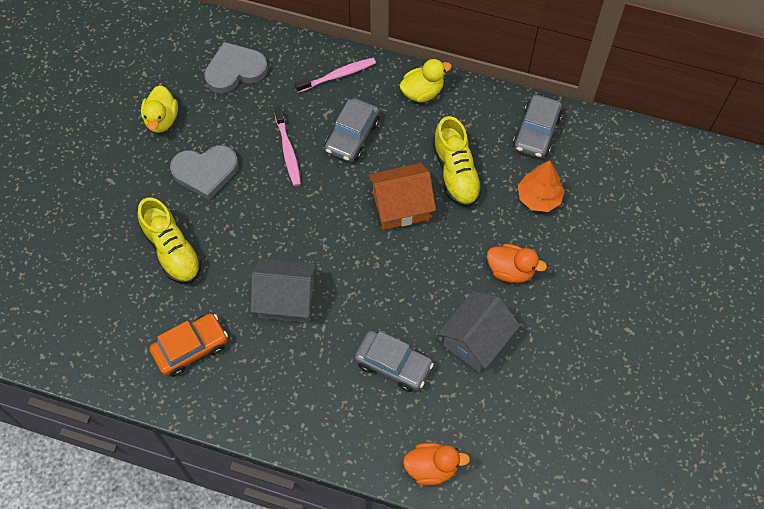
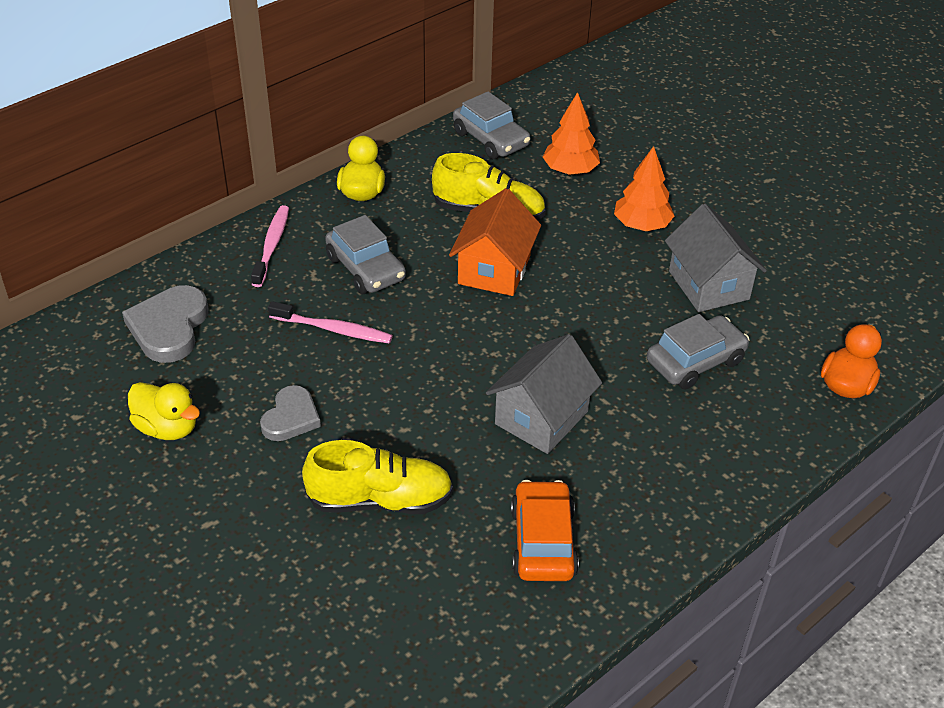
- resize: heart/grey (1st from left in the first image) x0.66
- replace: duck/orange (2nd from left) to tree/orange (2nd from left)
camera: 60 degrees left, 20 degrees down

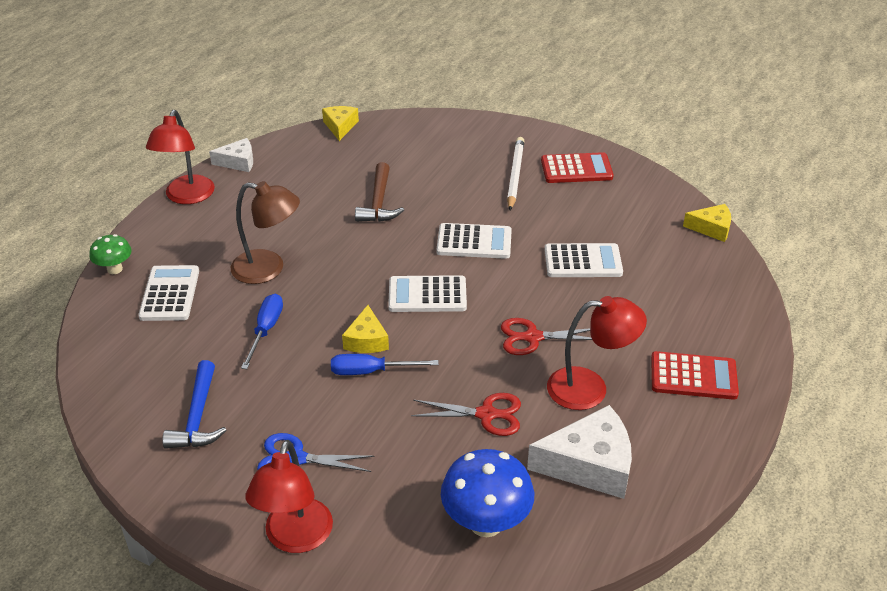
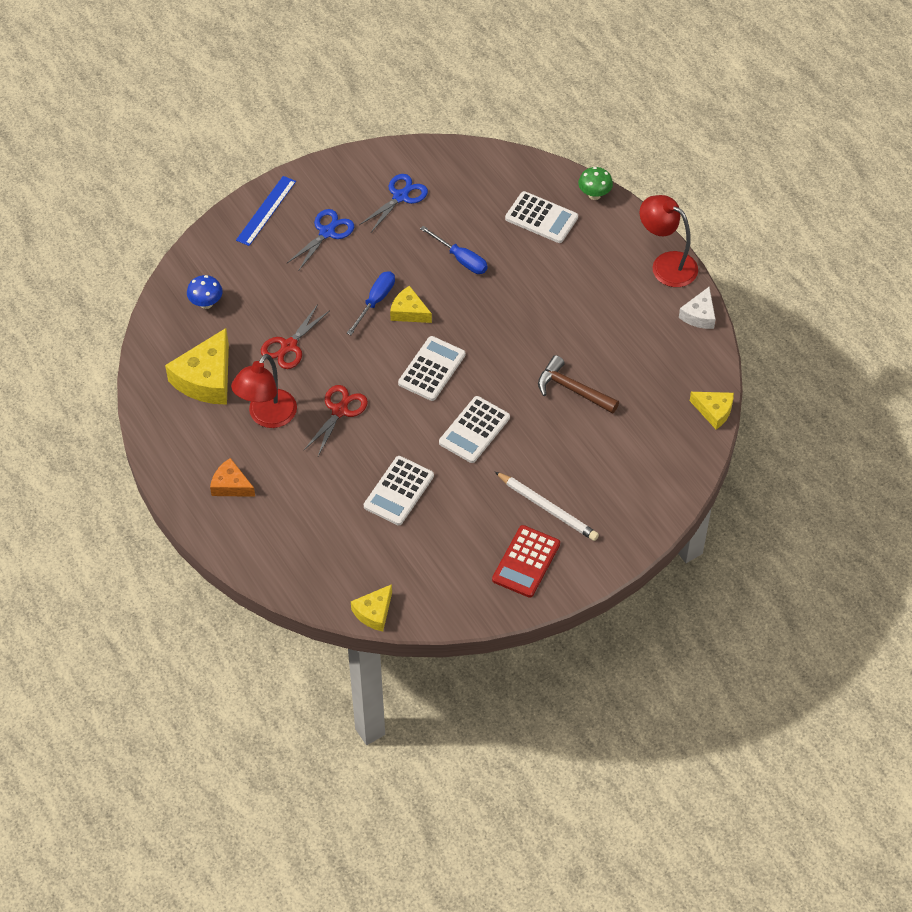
- delete: lamp/brown
- replace: calculator/red (2nd from left) to cheese/orange
- replace: hammer/blue to scissors/blue (2nd from left)
- recolor: cheese/white (2nd from left) to cheese/yellow (1st from left)
- replace: lamp/red (2nd from left) to ruler/blue
- resize: mushroom/blue x0.56
camera: 120 degrees right, 15 degrees up

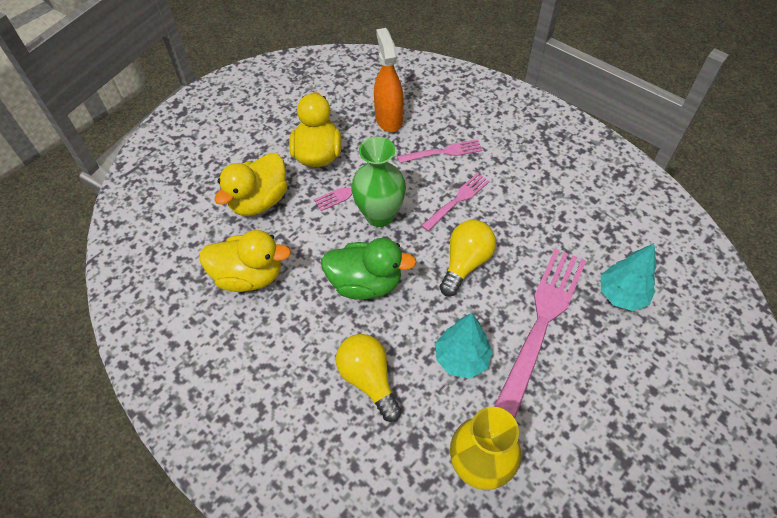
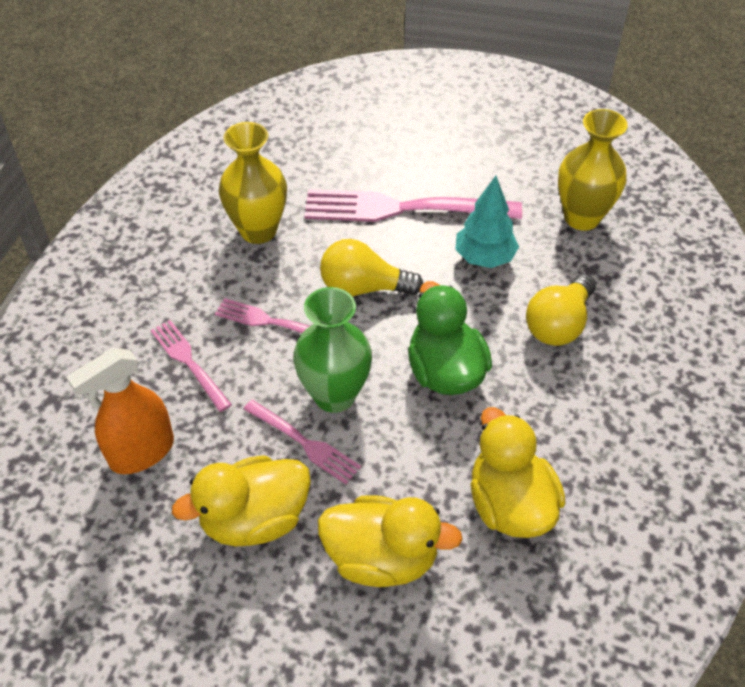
- delete: tree/turquoise (2nd from left)
- insert: vase/yellow (1st from left)
camera: 115 degrees left, 5 degrees down

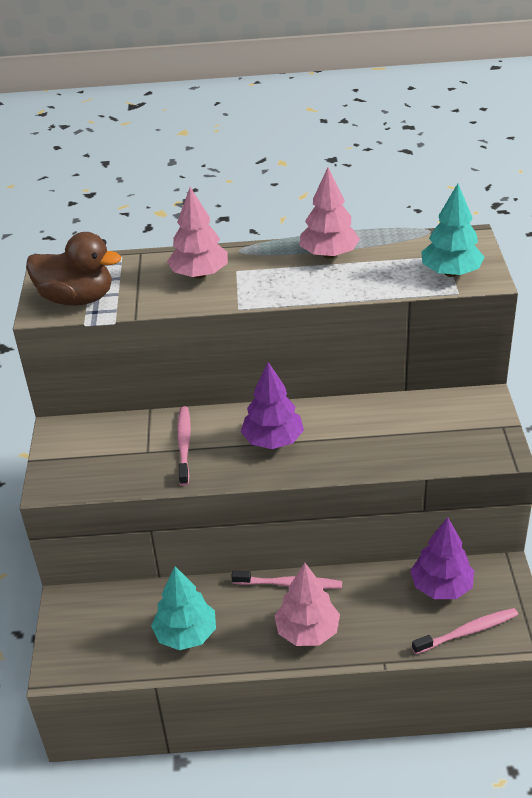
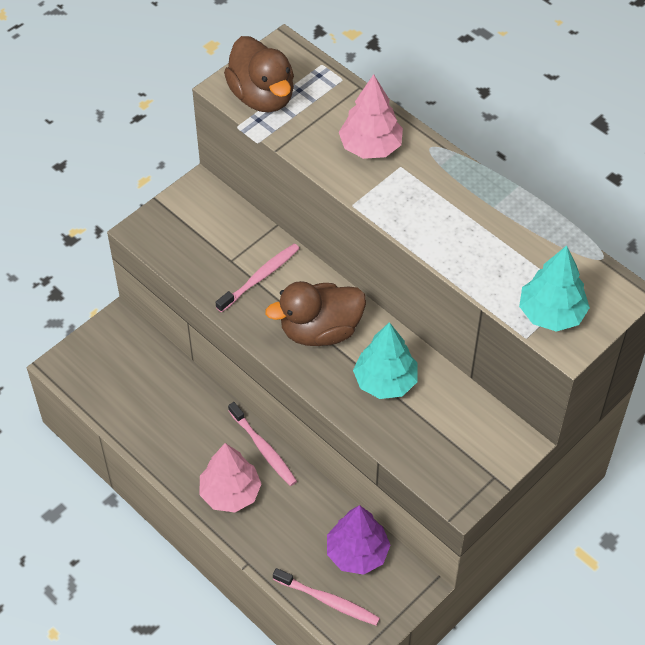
- delete: tree/pink (3rd from left)
- replace: tree/purple (1st from left) to duck/brown (2nd from left)
- move: tree/turquoise (1st from left)
camera: 45 degrees right, 15 degrees up

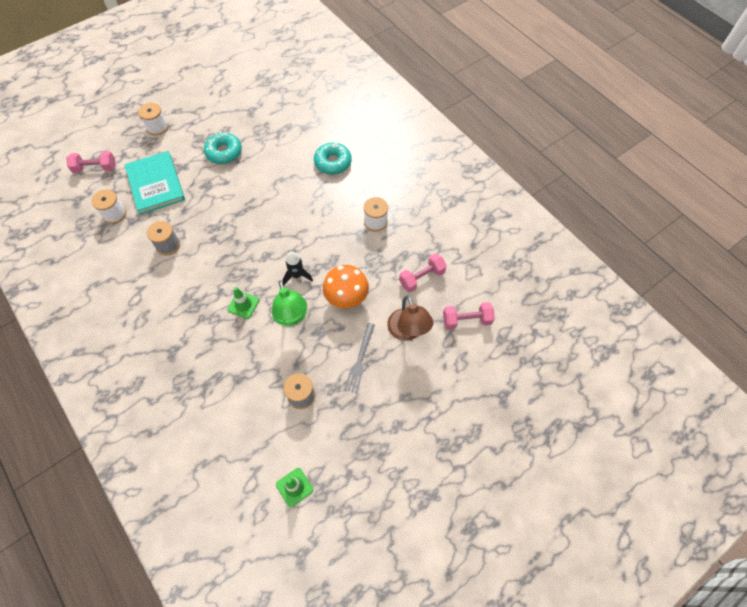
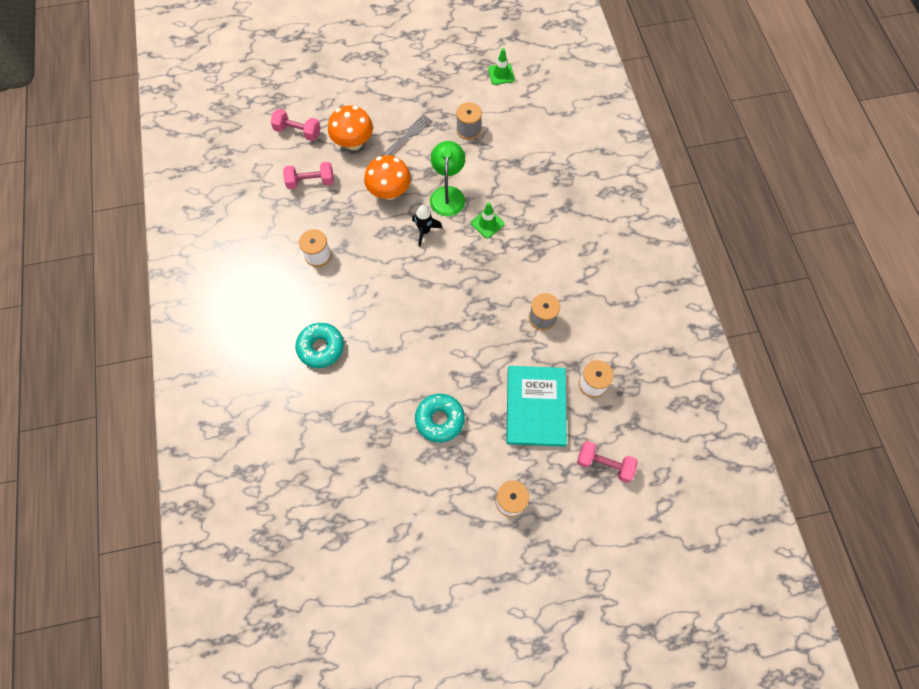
- replace: lamp/brown to mushroom/orange (1st from left)
camera: 155 degrees left, 5 degrees up

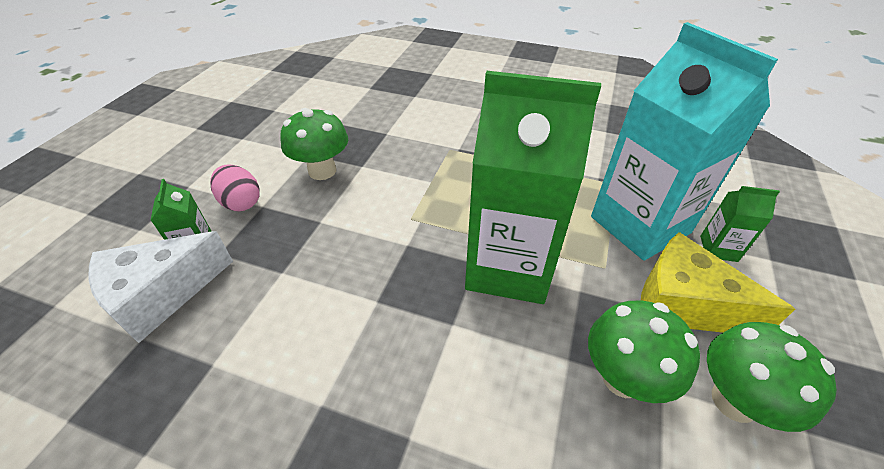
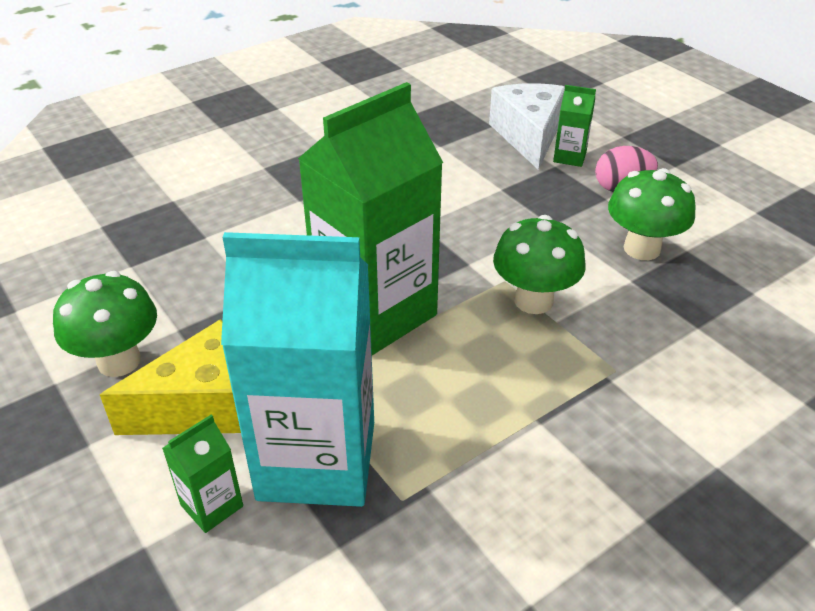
- move: mushroom/green (2nd from left)
camera: 125 degrees right, 5 degrees down

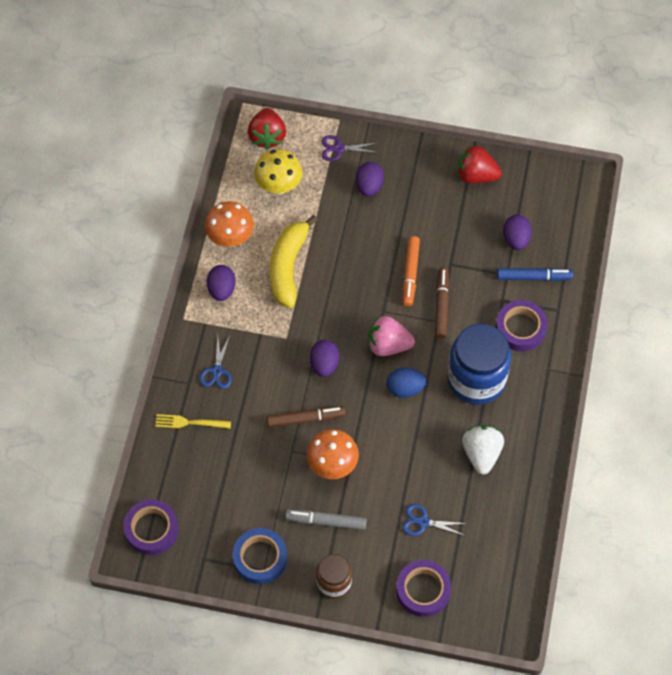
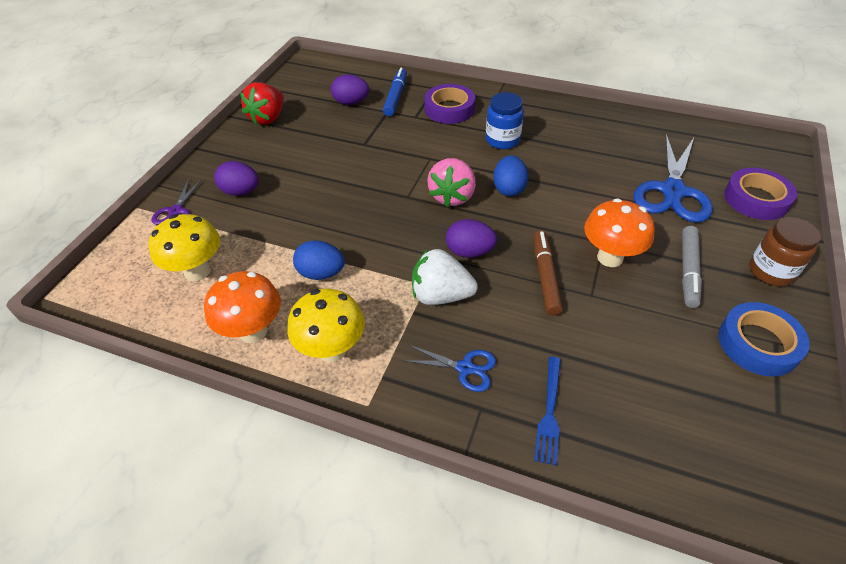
- delete: strawberry/red (1st from left)
- replace: banana/yellow to egg/blue (1st from left)
- delete: marker/orange
- replace: egg/purple (1st from left) to mushroom/yellow (2nd from left)
- delete: marker/brown (2nd from left)
- resize: jar/blue x0.56
- recolor: fork/yellow to fork/blue
- move: strawberry/white
- delete: tape/purple (1st from left)
- resize: scissors/blue (2nd from left) x1.97
camera: 80 degrees left, 15 degrees down

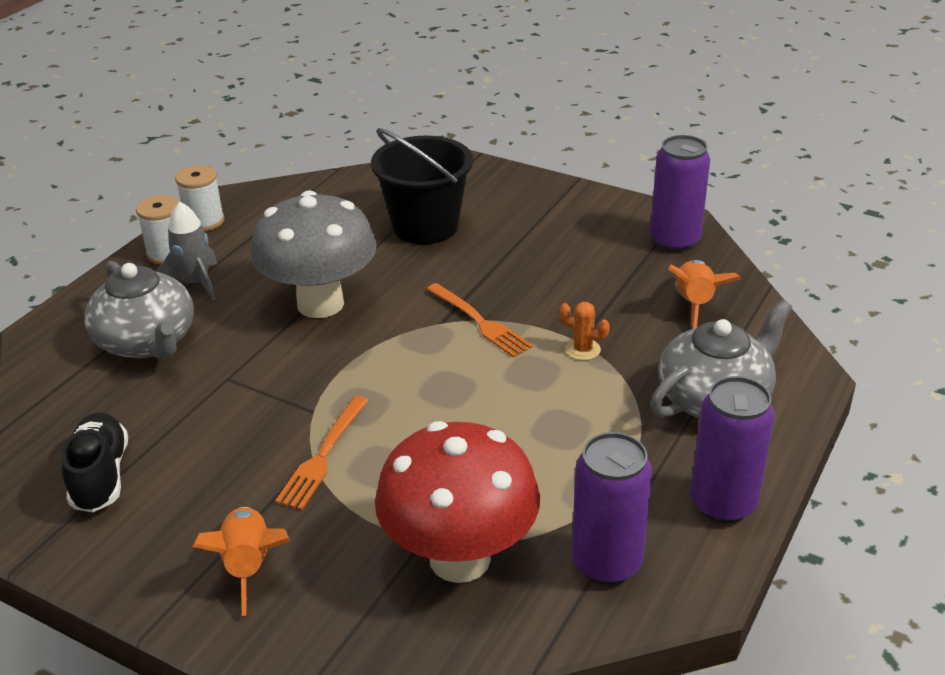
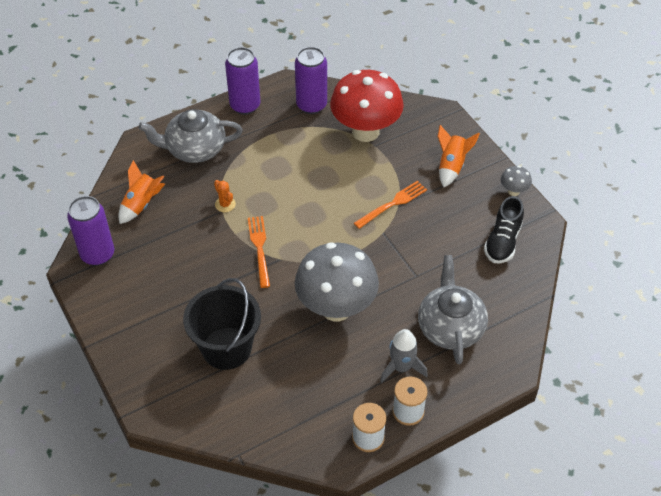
- insert: mushroom/grey (2nd from left)
camera: 150 degrees left, 15 degrees up

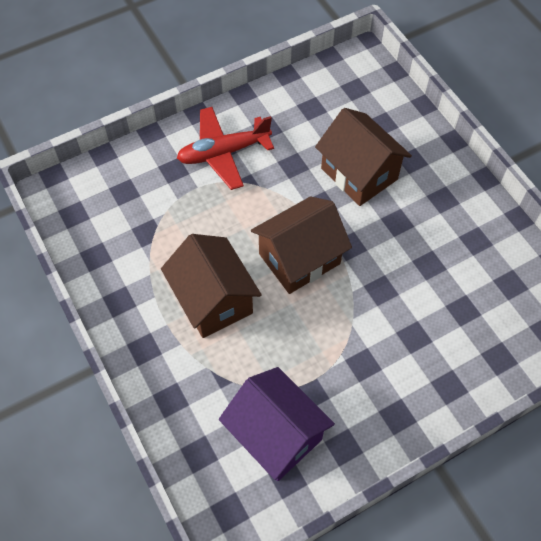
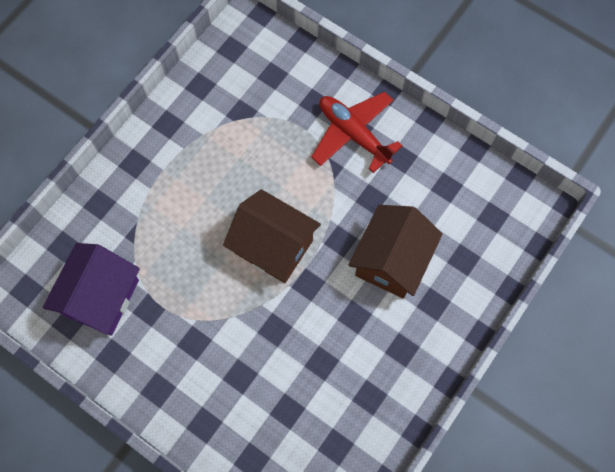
- delete: house/brown (1st from left)
camera: 65 degrees right, 10 degrees up

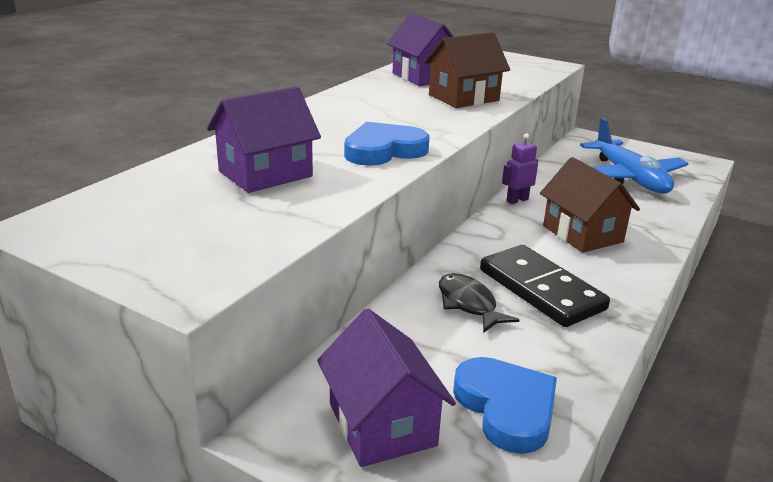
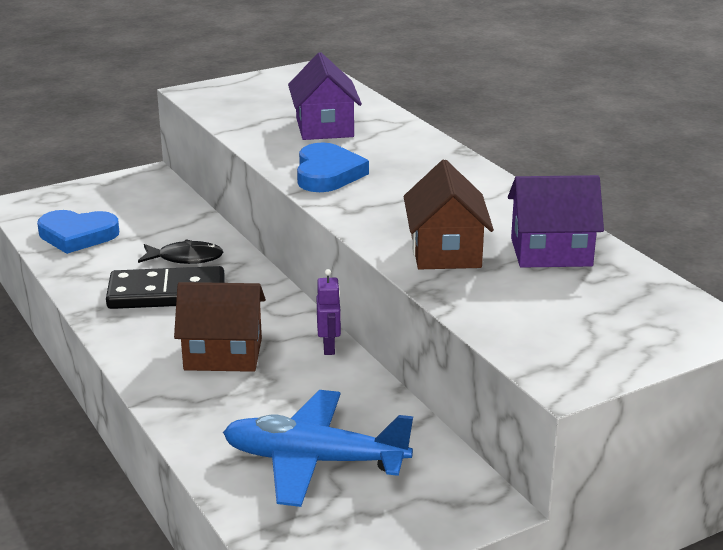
- delete: house/purple (2nd from left)
camera: 120 degrees right, 0 degrees up

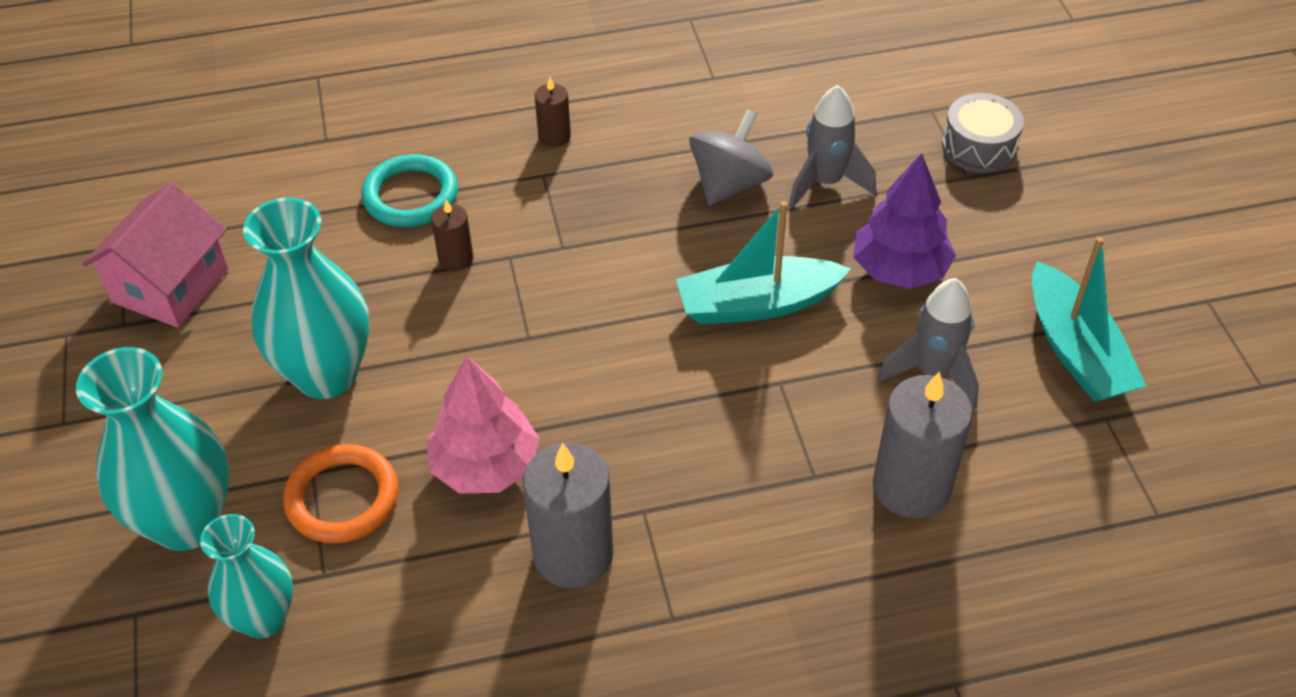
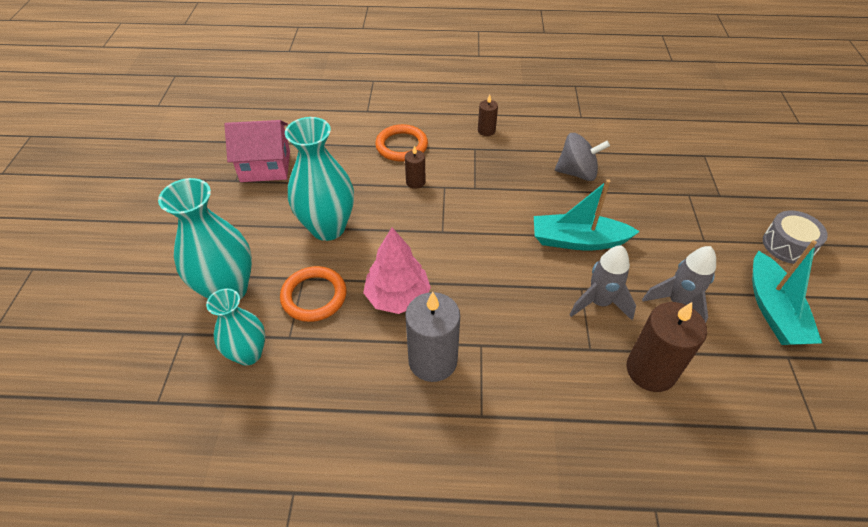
- move: rocket/grey (1st from left)
- move: drum/grey
- rotate: spinning top/grey 45 degrees clockwise
- delete: tree/purple
- recolor: ring/turquoise to ring/orange (2nd from left)
- rotate: house/pink 45 degrees clockwise
- recolor: candle/grey (2nd from left) to candle/brown (3rd from left)
camera: 15 degrees right, 0 degrees up

